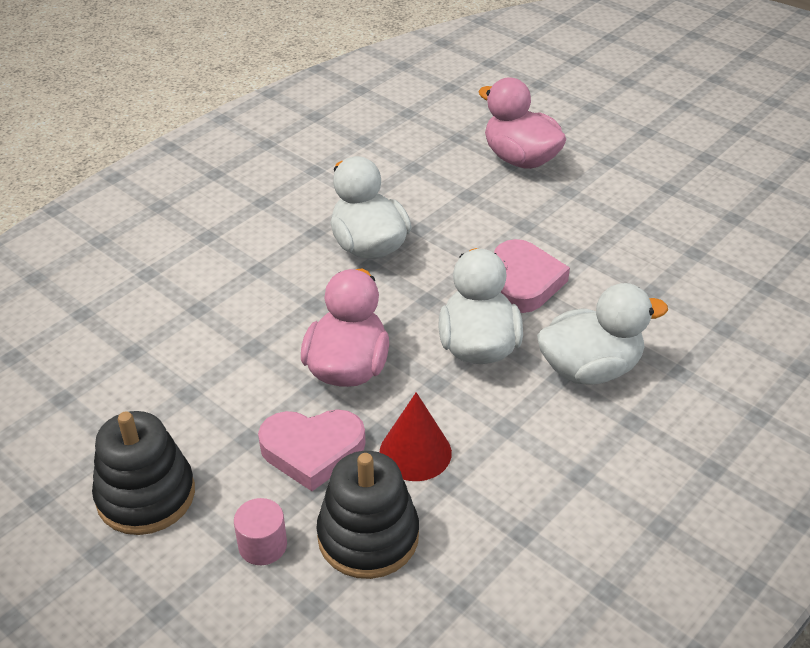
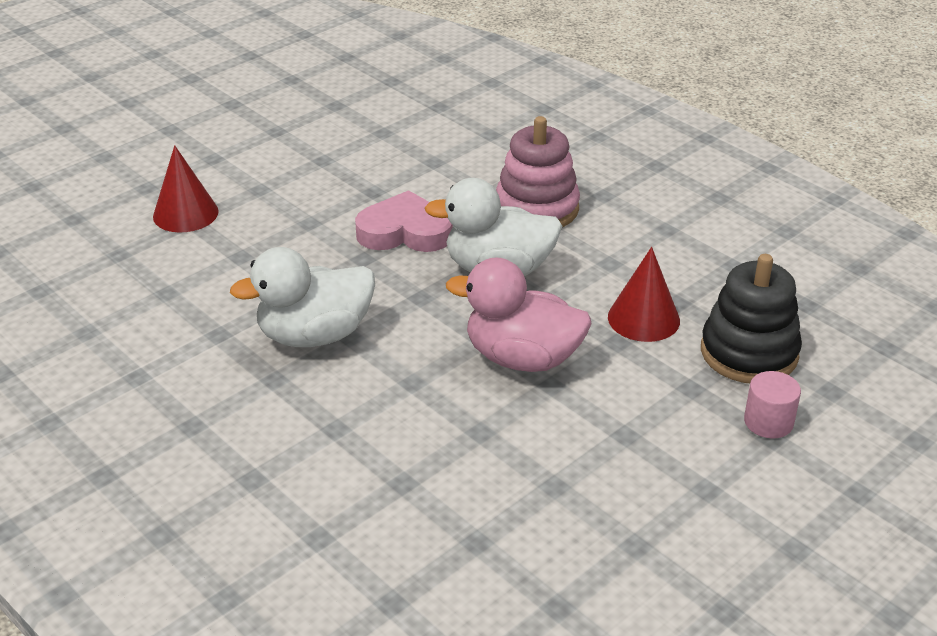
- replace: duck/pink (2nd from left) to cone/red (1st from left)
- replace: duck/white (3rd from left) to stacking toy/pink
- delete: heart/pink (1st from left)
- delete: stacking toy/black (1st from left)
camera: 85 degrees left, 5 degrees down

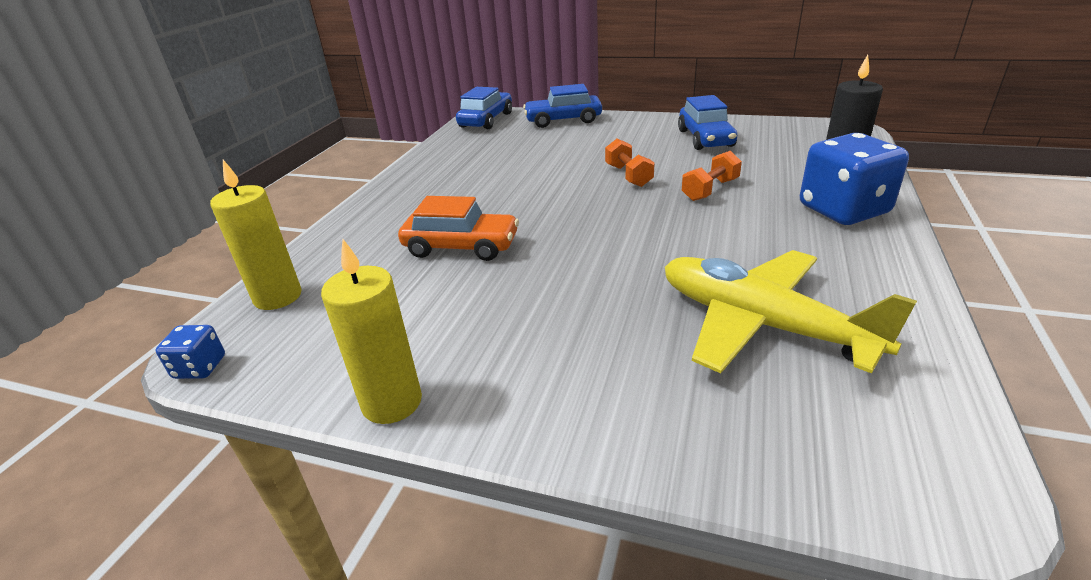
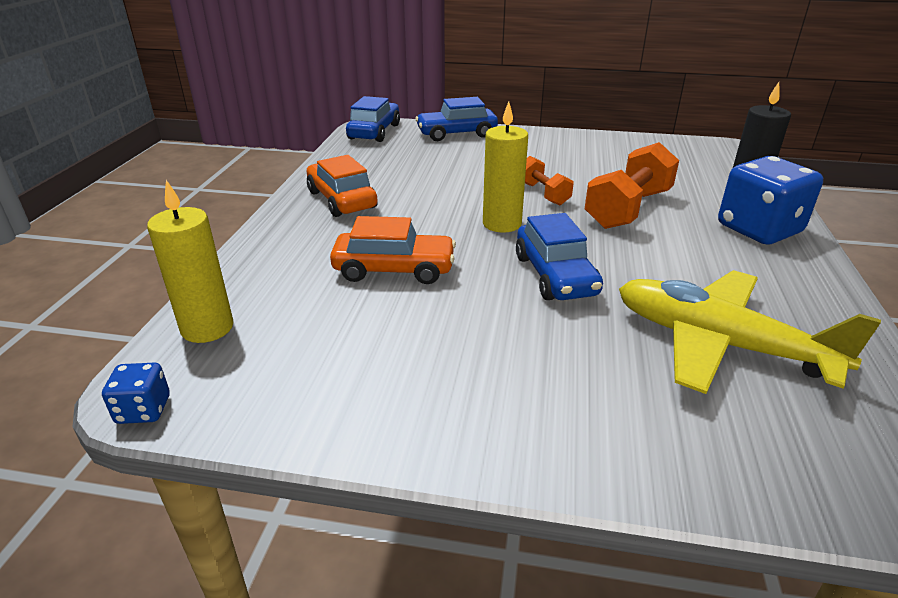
- move: car/blue (3rd from left)
- resize: dumbbell/orange (2nd from left) x1.72
- move: candle/yellow (2nd from left)
- insert: car/orange (1st from left)
camera: 10 degrees left, 0 degrees up

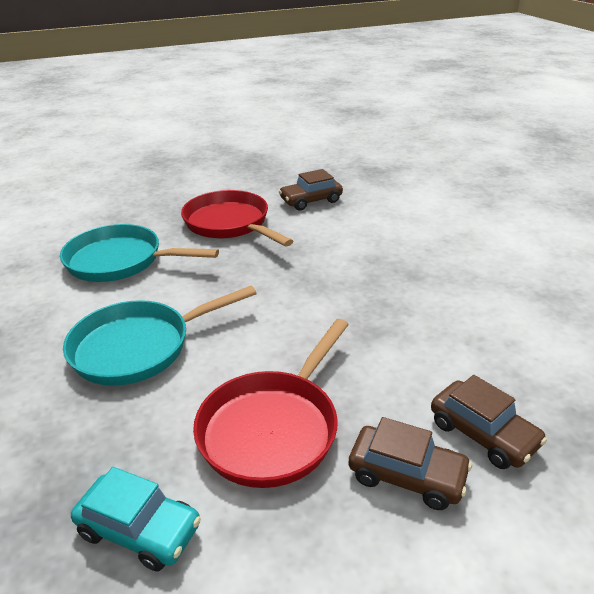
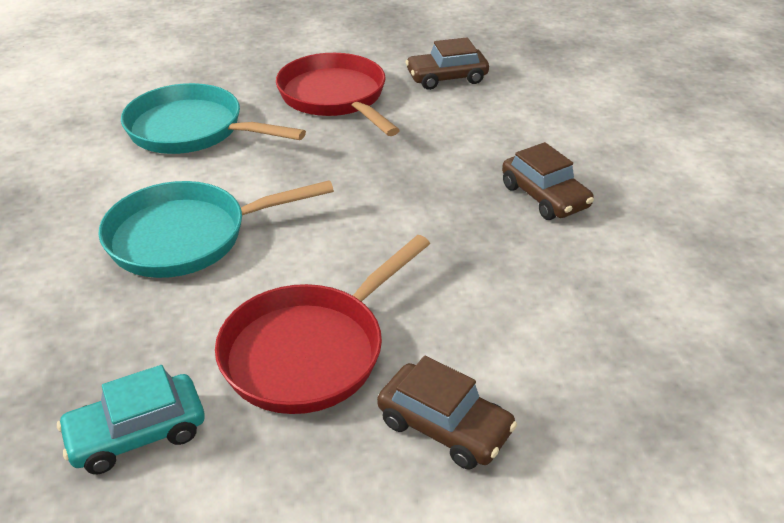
- move: car/brown (3rd from left)
- rotate: car/turquoise 120 degrees clockwise
camera: 10 degrees right, 5 degrees up

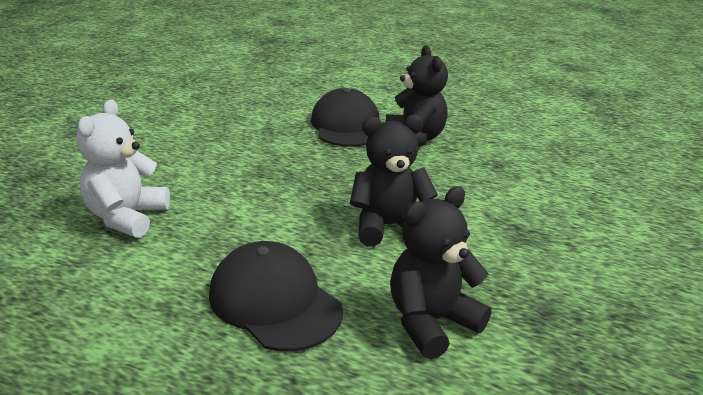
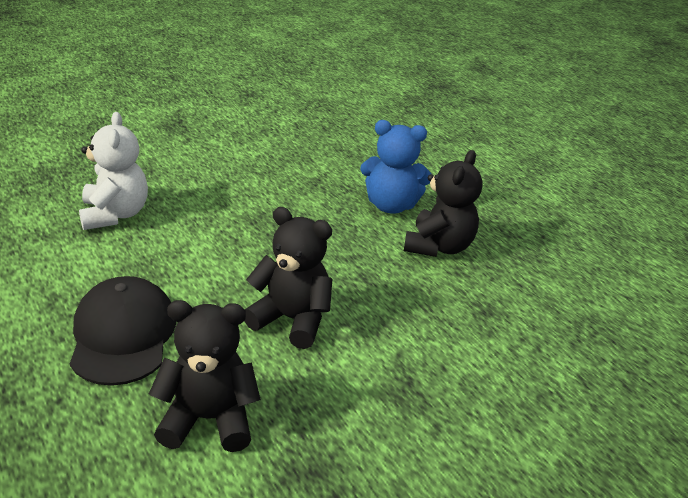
- replace: cap/black (2nd from left) to teddy bear/blue
- rotate: teddy bear/white 120 degrees clockwise
camera: 35 degrees right, 5 degrees up

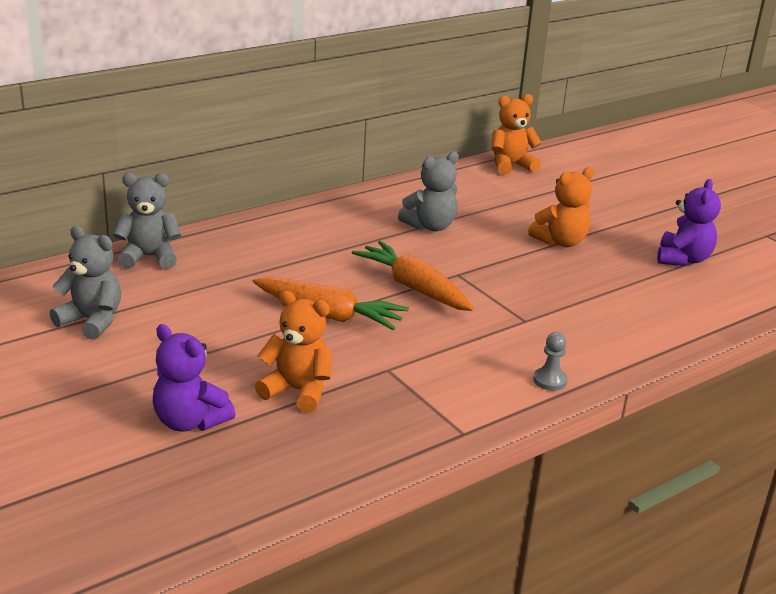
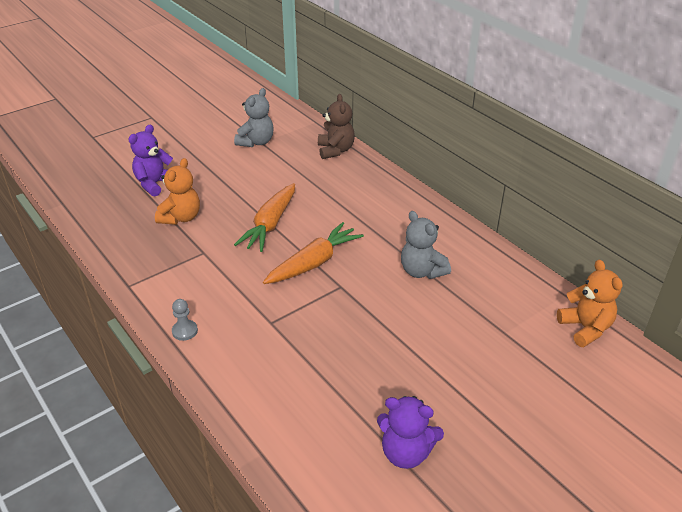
- delete: teddy bear/orange (3rd from left)
- recolor: teddy bear/grey (2nd from left) to teddy bear/brown
camera: 90 degrees right, 10 degrees up

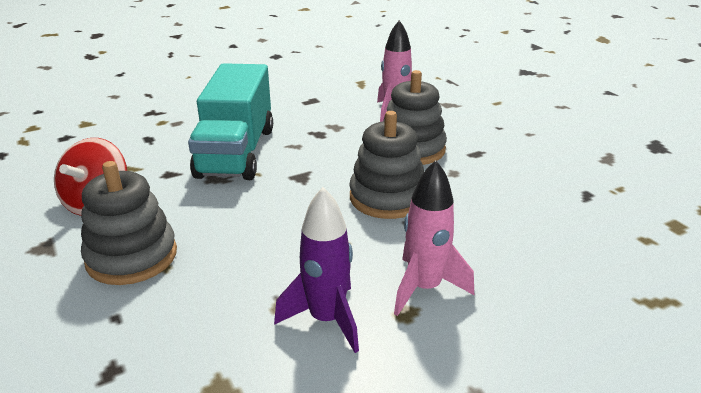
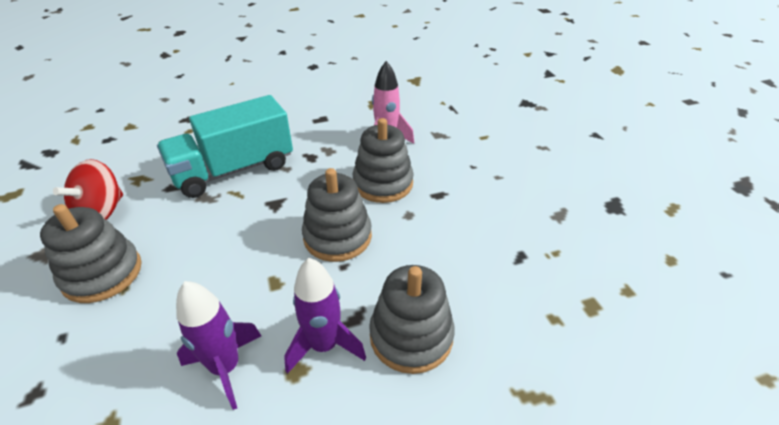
- rotate: truck/turquoise 45 degrees clockwise
- recolor: rocket/pink (2nd from left) to rocket/purple (2nd from left)
- insert: stacking toy/grey (4th from left)
camera: 10 degrees right, 10 degrees up

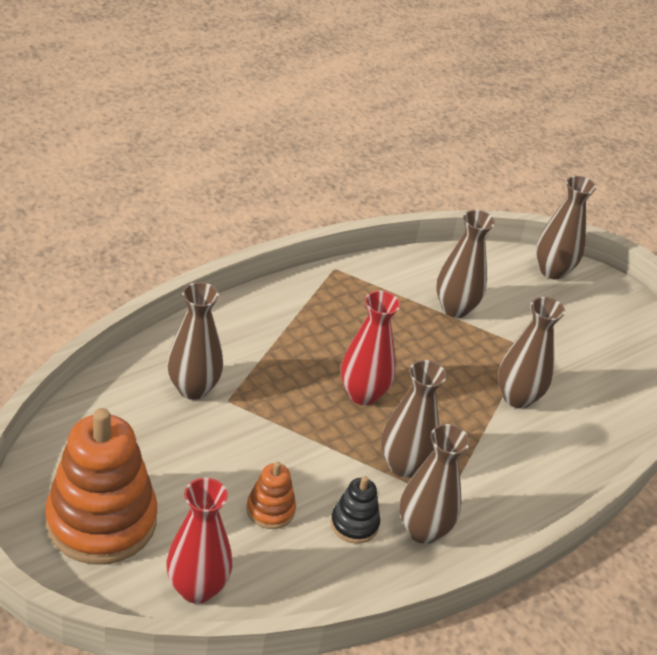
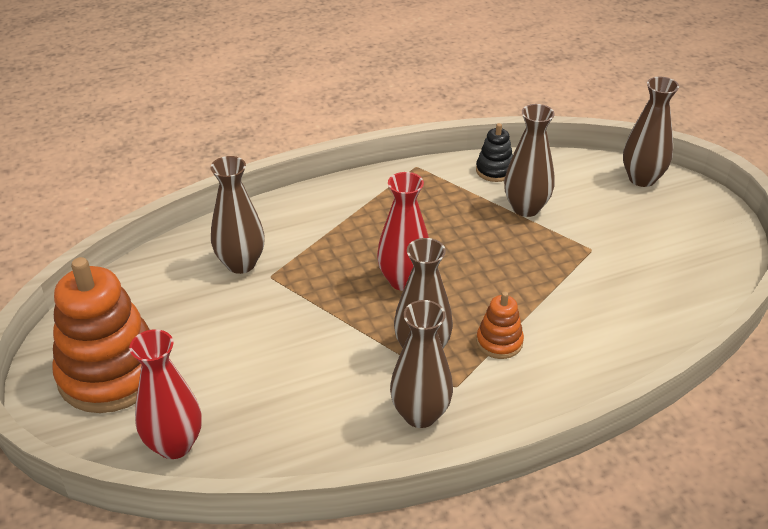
- delete: vase/brown (5th from left)
- move: stacking toy/orange (2nd from left)
- move: stacking toy/black
camera: 20 degrees right, 0 degrees up

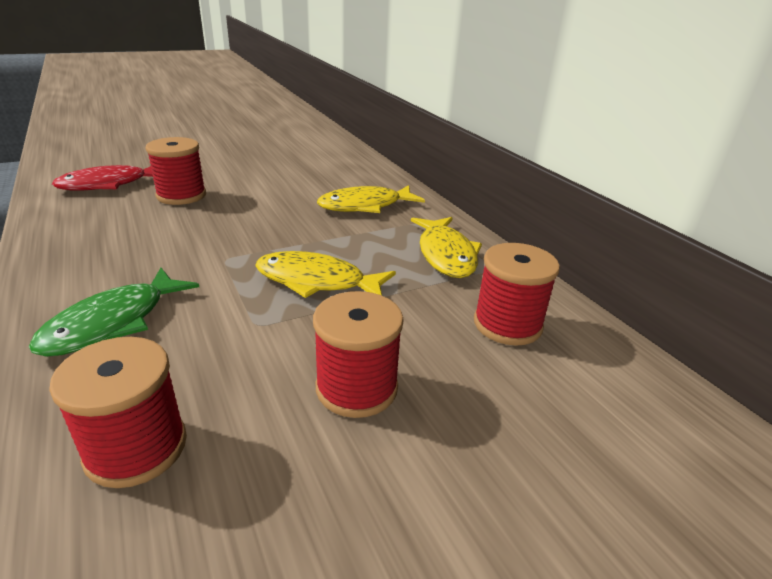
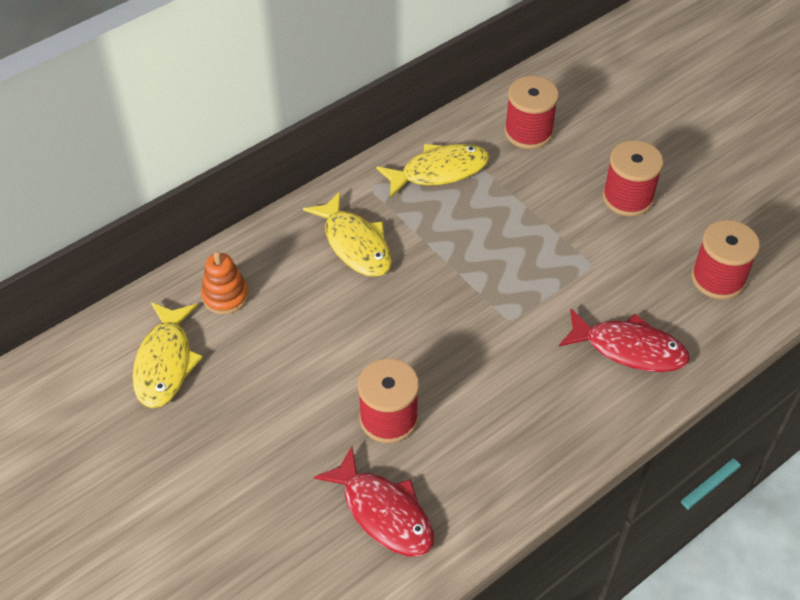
- move: fish/yellow (1st from left)
- recolor: fish/green to fish/red (2nd from left)
- insert: stacking toy/orange
camera: 100 degrees left, 20 degrees up

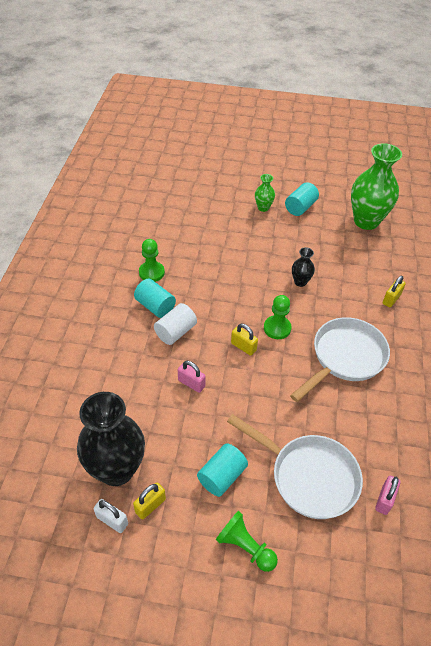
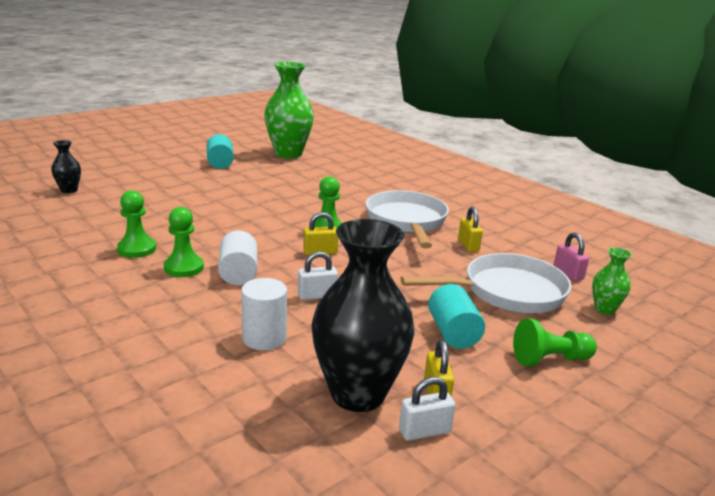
- move: vase/green (1st from left in the first image) to vase/green (2nd from left)
- move: vase/black (2nd from left in the first image) to vase/black (1st from left)
- move: padlock/yellow (3rd from left)
- replace: cylinder/turquoise (1st from left) to pawn/green (2nd from left)
- recolor: padlock/pink (1st from left) to padlock/white (1st from left)
- insert: cylinder/white (2nd from left)
camera: 50 degrees left, 25 degrees down

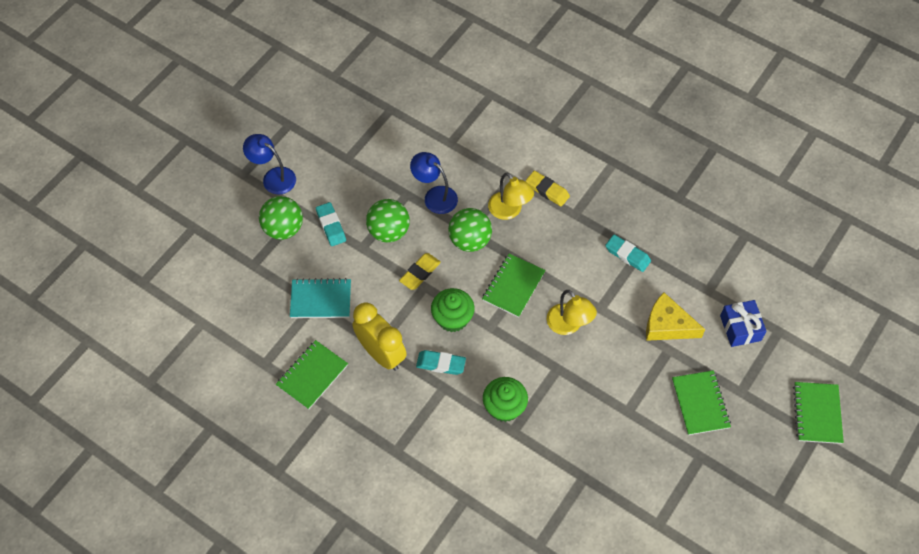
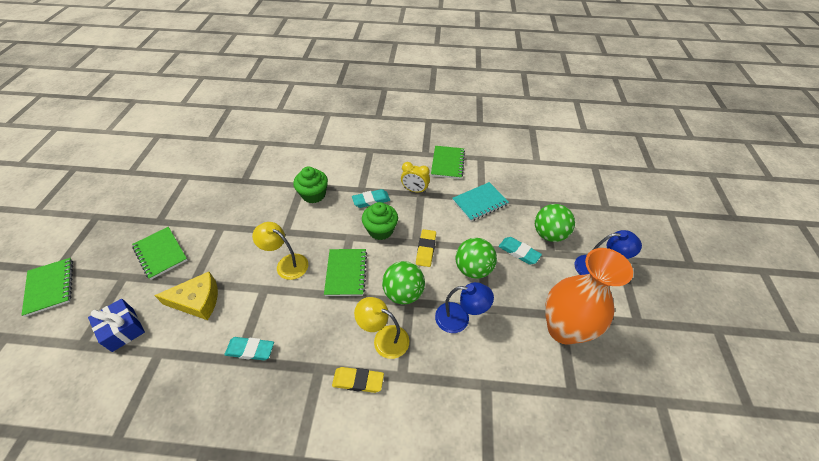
- resize: clock/yellow x0.62
- insert: vase/orange
camera: 150 degrees right, 10 degrees down

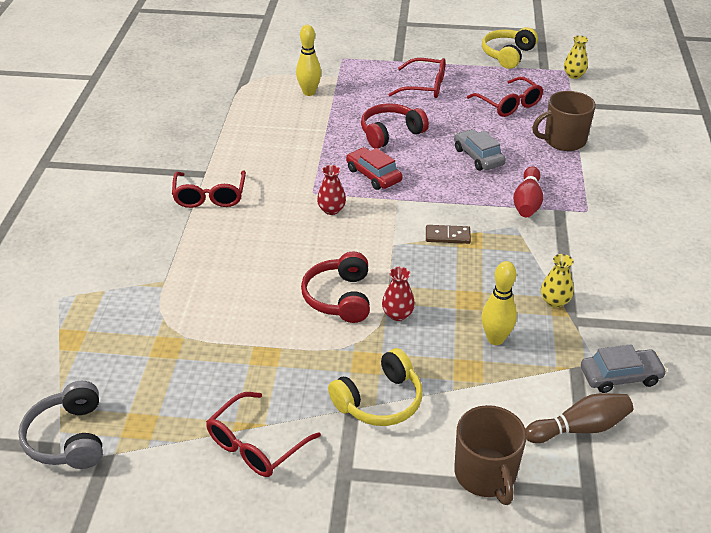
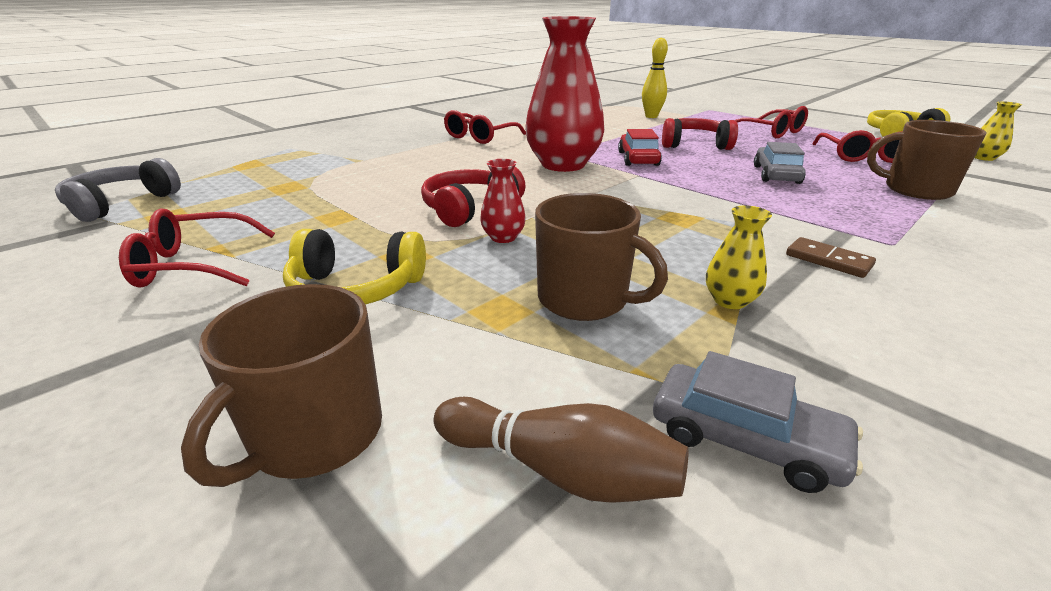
- resize: vase/red (1st from left in the first image) x2.39
- delete: bowling pin/red
- move: domino/brown
- replace: bowling pin/yellow (2nd from left) to mug/brown (2nd from left)
camera: 40 degrees right, 10 degrees down

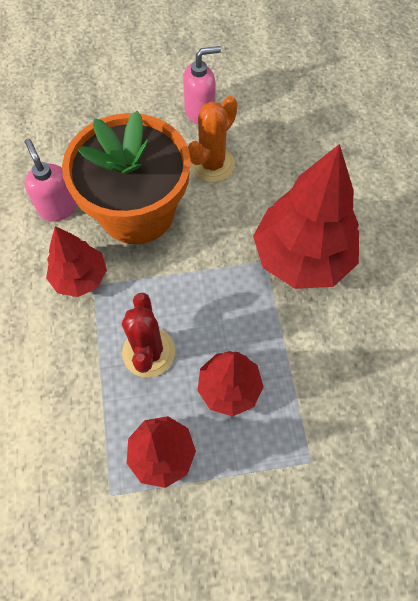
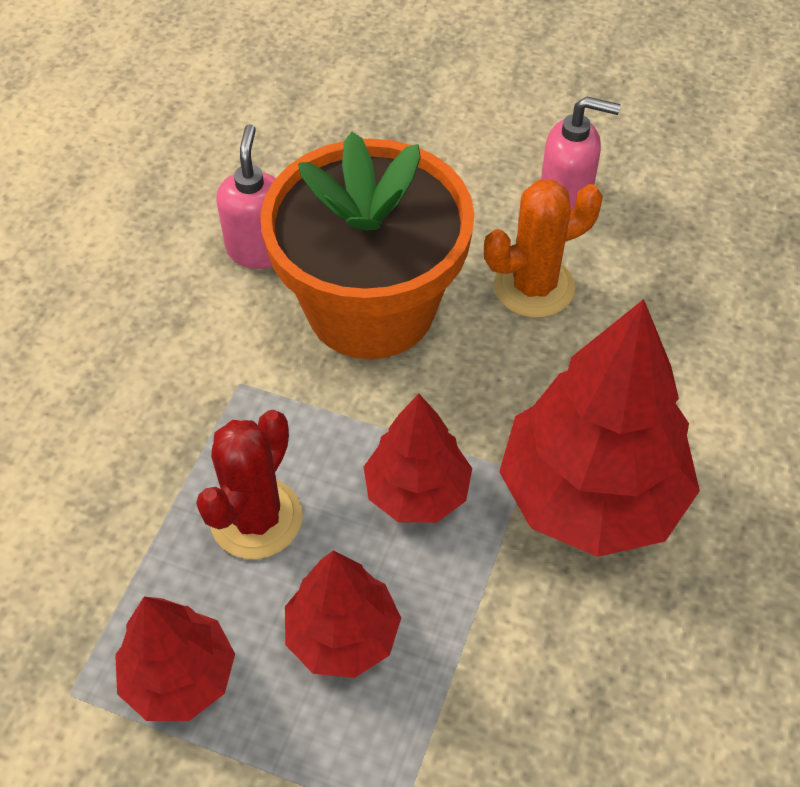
- move: tree/red (1st from left in the first image) to tree/red (3rd from left)
camera: 30 degrees right, 10 degrees down

